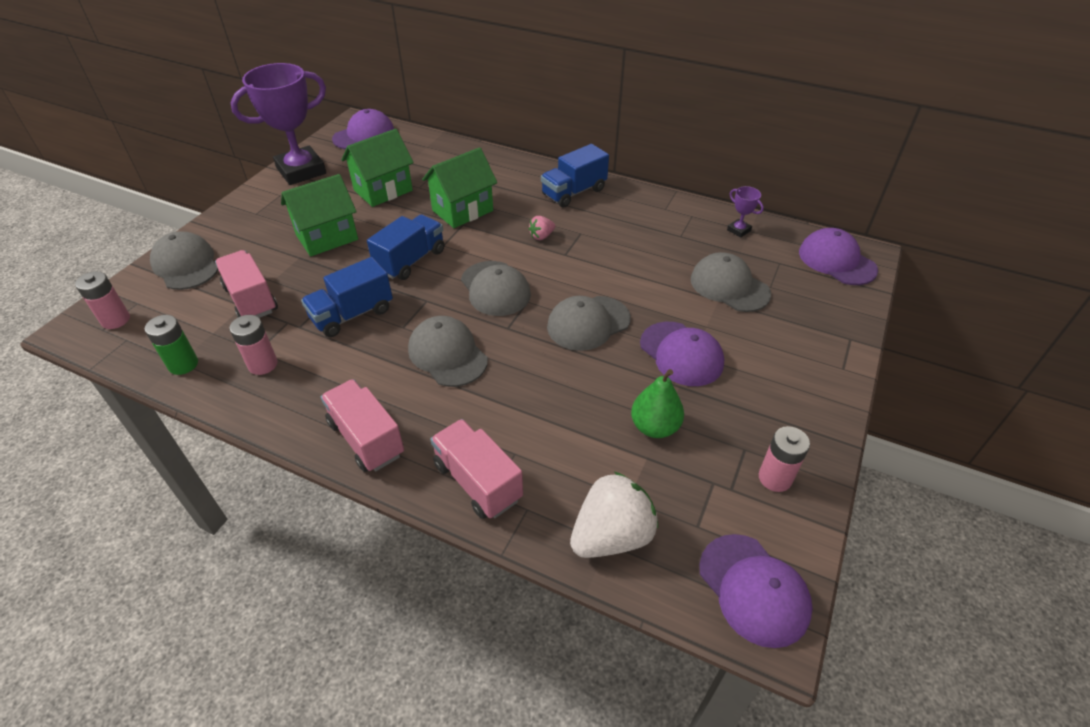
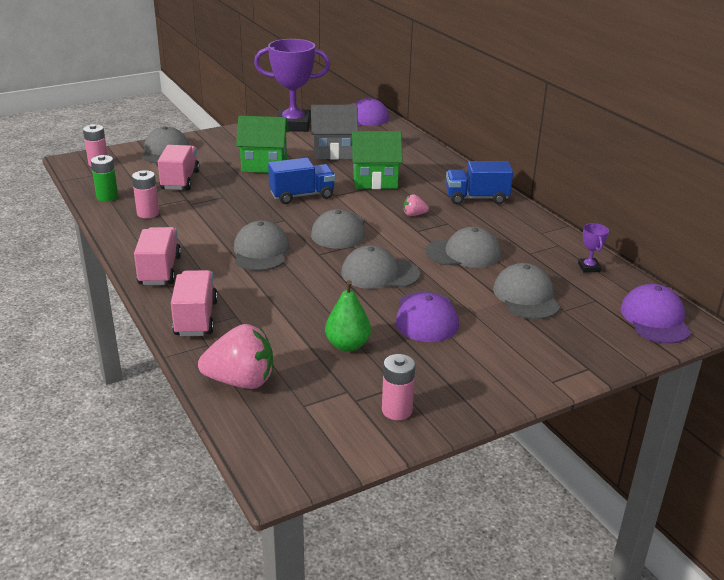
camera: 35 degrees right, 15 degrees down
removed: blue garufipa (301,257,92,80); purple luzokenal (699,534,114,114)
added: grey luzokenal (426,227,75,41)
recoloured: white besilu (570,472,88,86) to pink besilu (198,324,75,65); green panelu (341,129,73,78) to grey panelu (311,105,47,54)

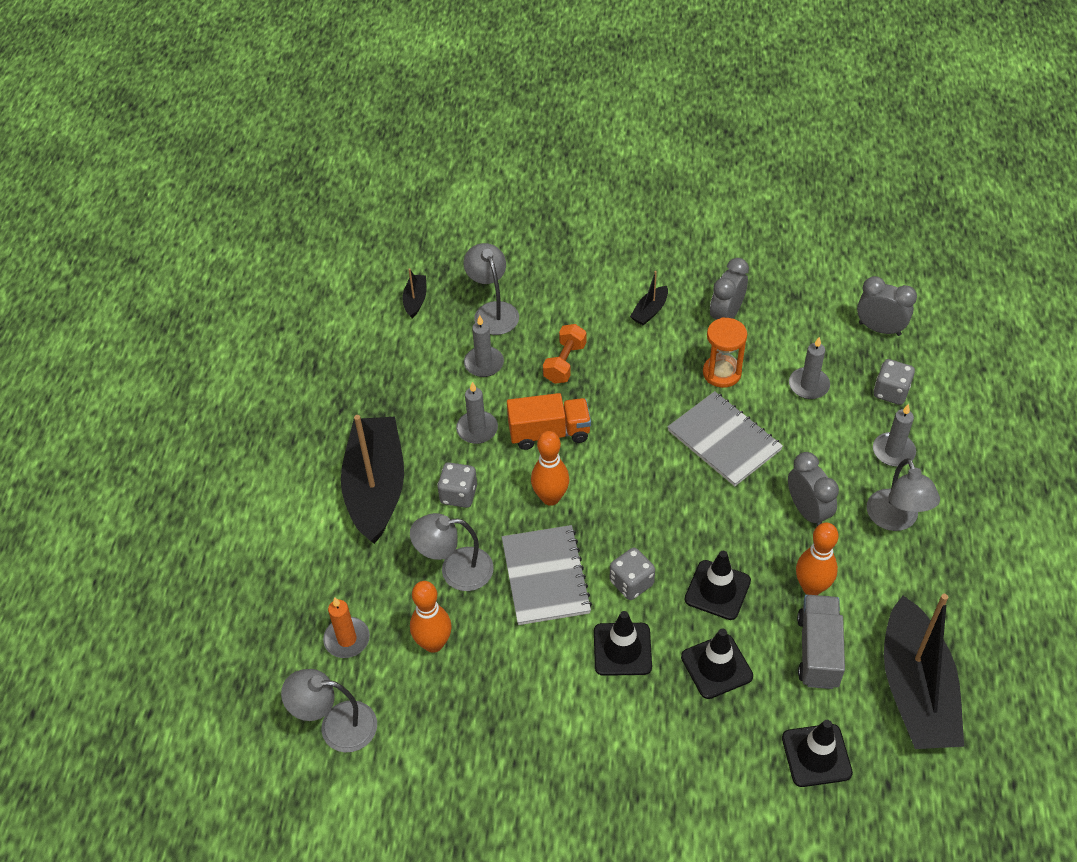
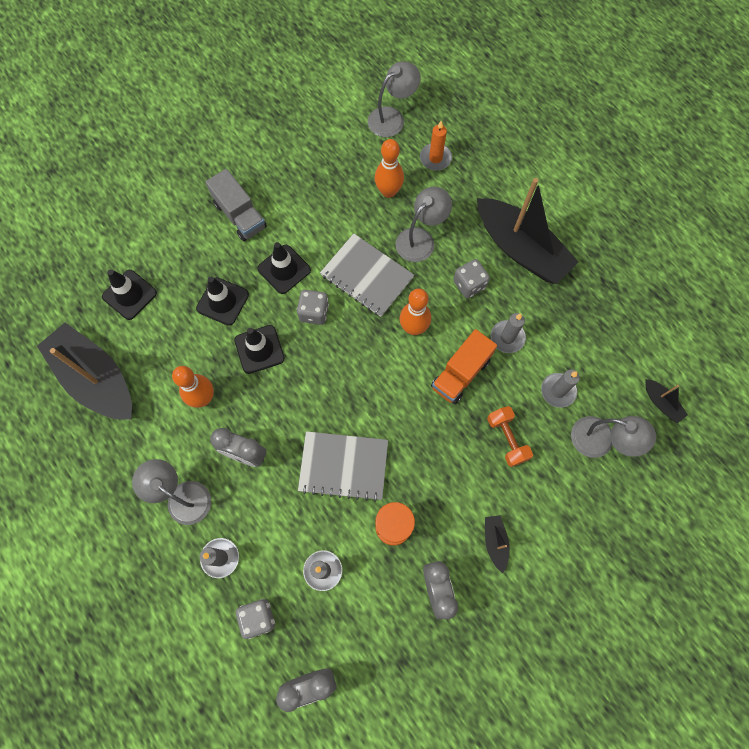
camera: 135 degrees right, 20 degrees up
moved: grey garufipa (797,595,48,94) to (206,169,61,72)

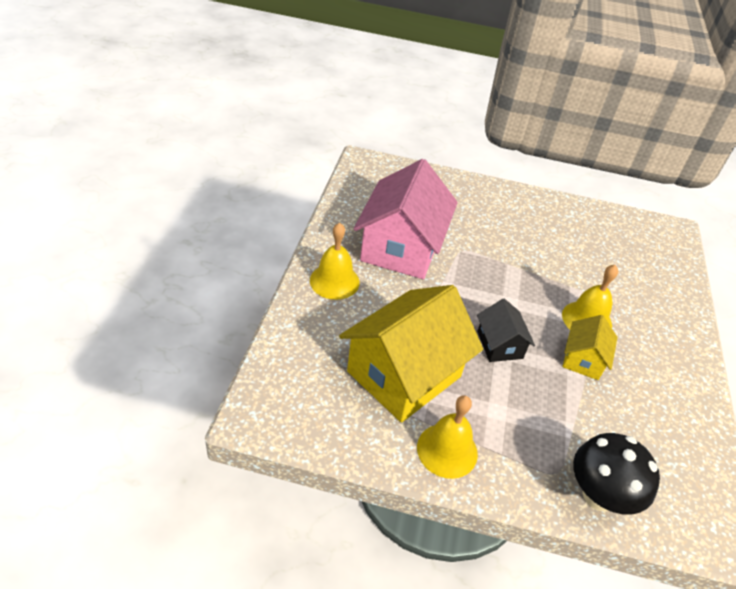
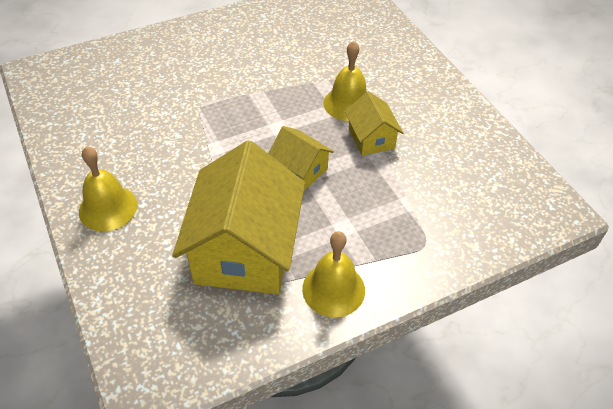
camera: 35 degrees left, 5 degrees up
removed: pink panelu (354,159,104,120); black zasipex (573,433,87,82)
recoloured: black panelu (477,299,58,63) to yellow panelu (268,126,66,64)

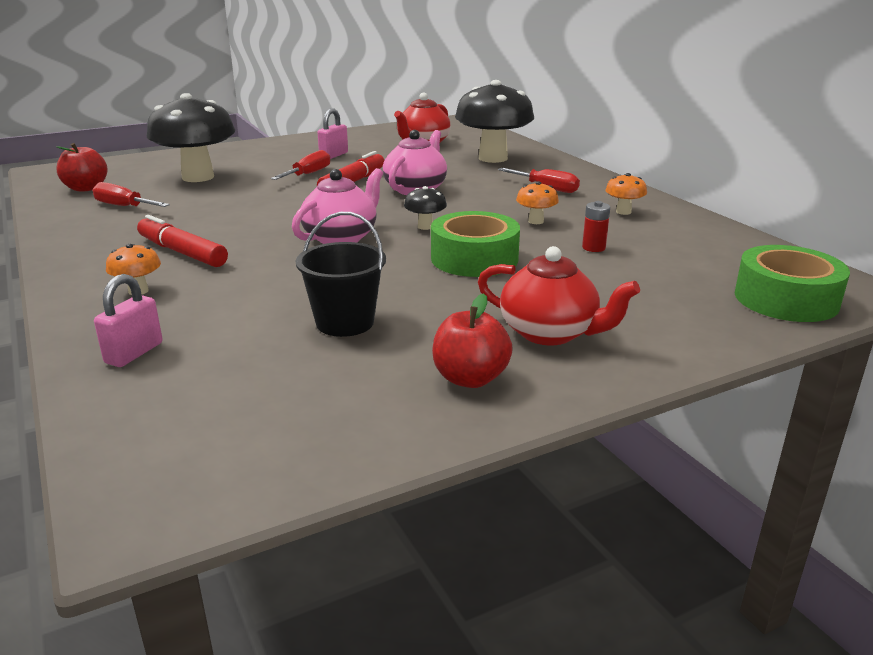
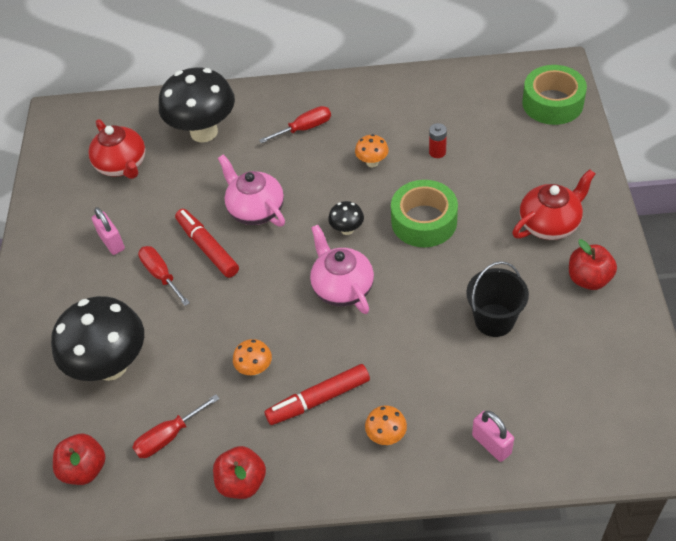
camera: 60 degrees left, 25 degrees up
added: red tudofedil (213,446,53,53)
moved: orange zasipex (605,173,42,42) to (233,339,39,36)

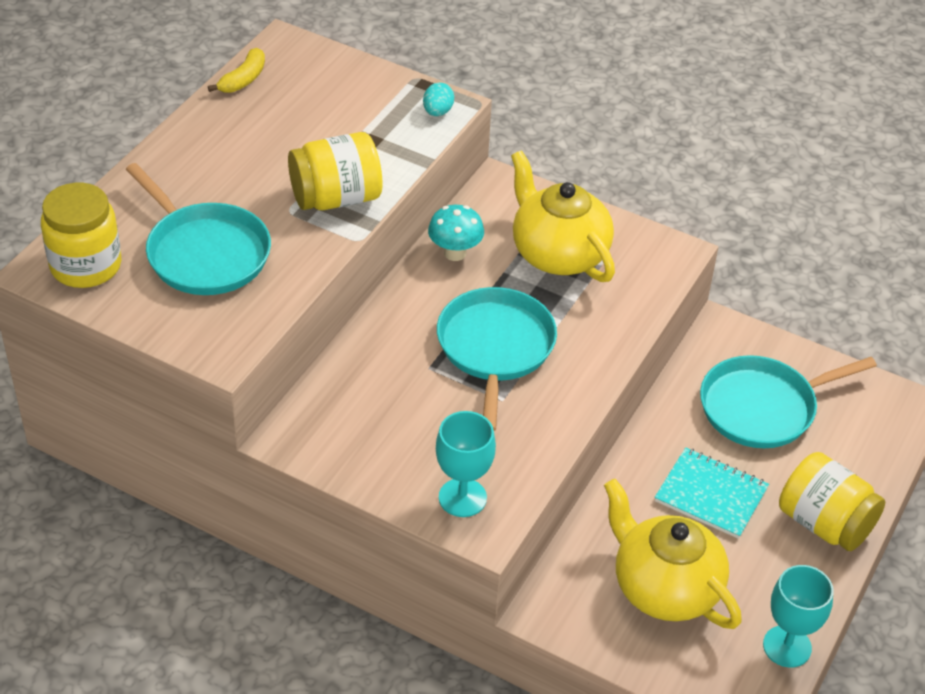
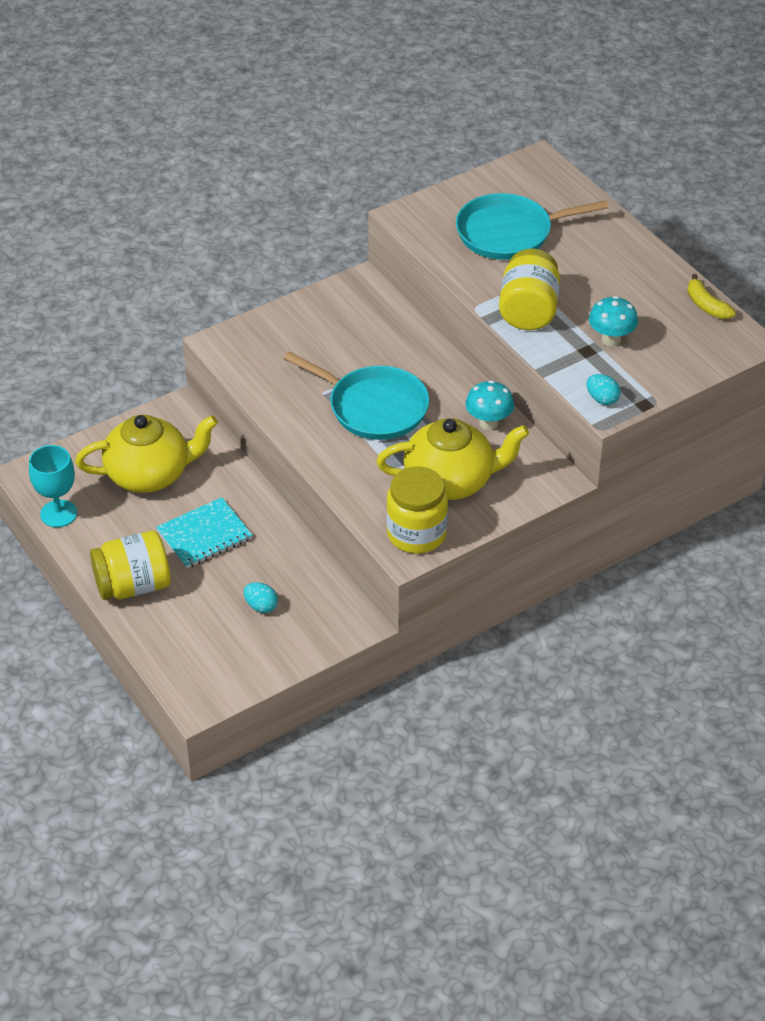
camera: 120 degrees right, 0 degrees up
removed: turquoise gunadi (436,411,60,106)
added: turquoise zasipex (589,296,49,51)
moved: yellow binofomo (41,183,80,105) to (386,466,62,88)
replaced: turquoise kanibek (700,355,177,93) to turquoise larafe (244,582,34,31)

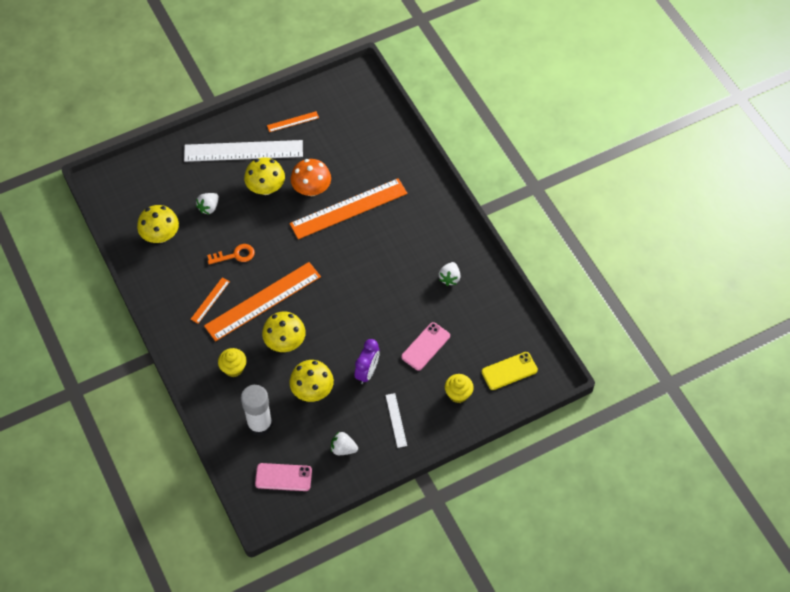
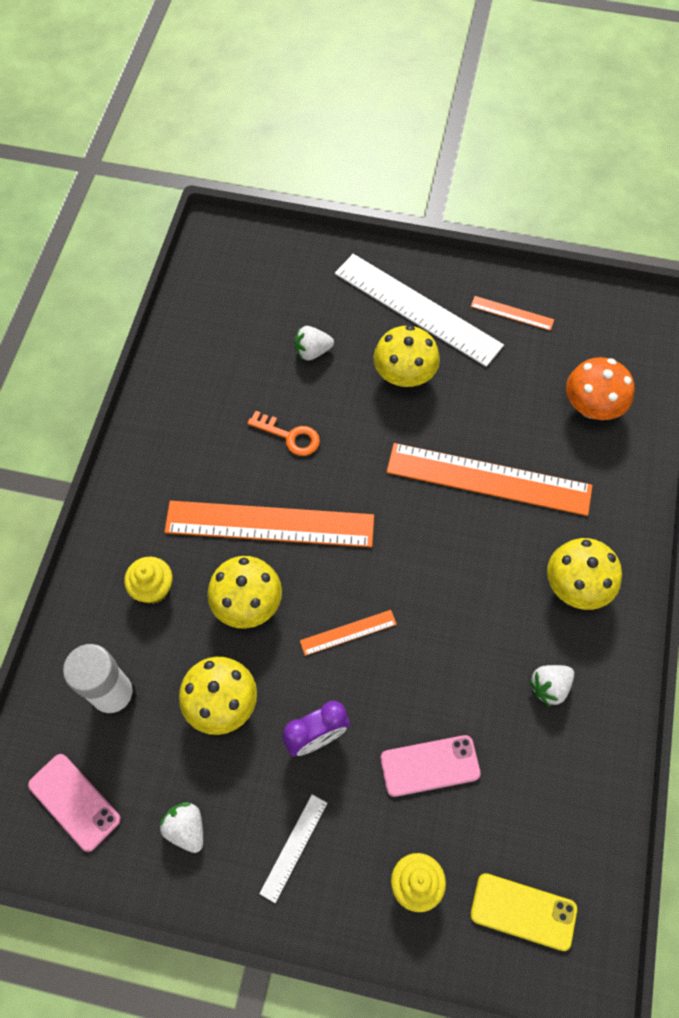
camera: 40 degrees right, 5 degrees up
moved: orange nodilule (190,277,40,47) to (300,610,97,46); yellow zasipex (137,205,42,38) to (547,538,75,72); orange zasipex (291,159,40,37) to (566,357,68,63)

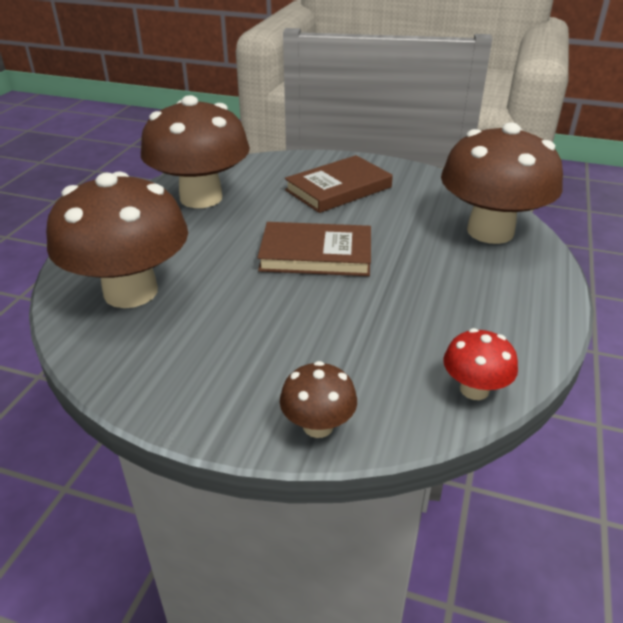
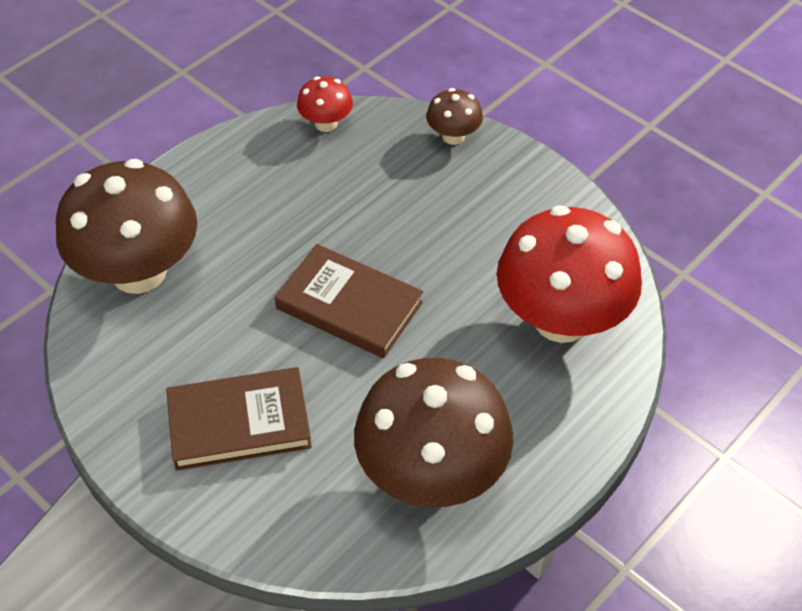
camera: 155 degrees left, 15 degrees up
recoloured: brown zasipex (46,171,142,137) to red zasipex (497,205,145,138)

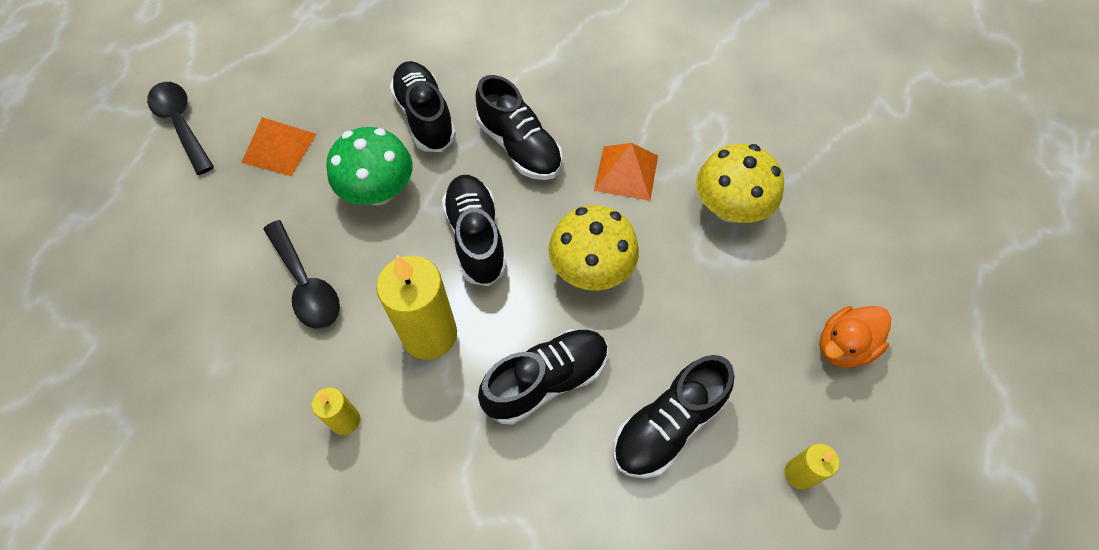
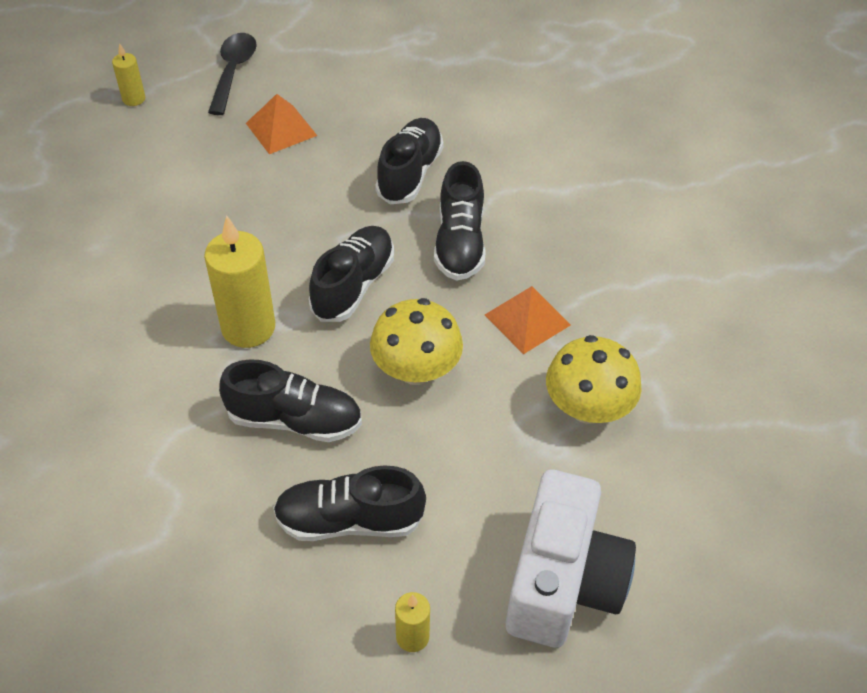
camera: 40 degrees right, 10 degrees down
removed: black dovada (263,220,77,109); green zasipex (326,127,87,79)
moved: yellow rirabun (312,387,48,48) to (112,43,33,63)
replaced: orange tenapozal (819,306,72,62) to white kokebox (506,470,130,178)

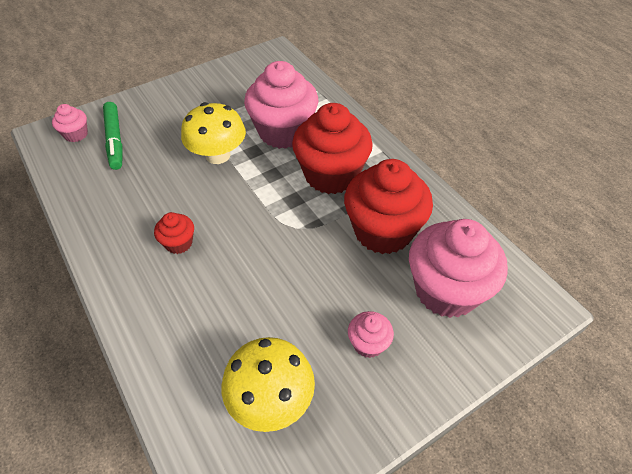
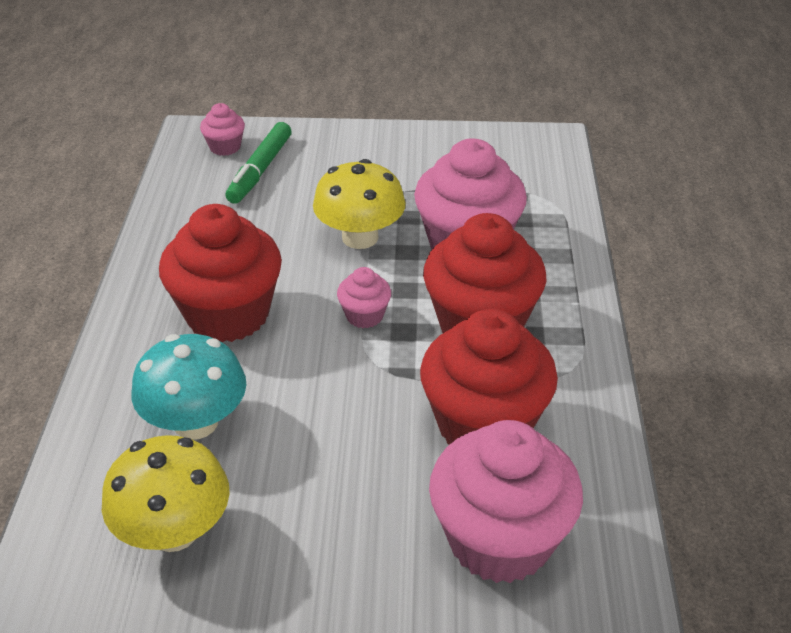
camera: 35 degrees right, 10 degrees down
added: turquoise zasipex (132,334,114,106)
moved: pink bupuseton (348,311,46,47) to (337,267,54,61)
resized: red bupuseton (154,212,40,42) = (159,204,123,138) x2.18

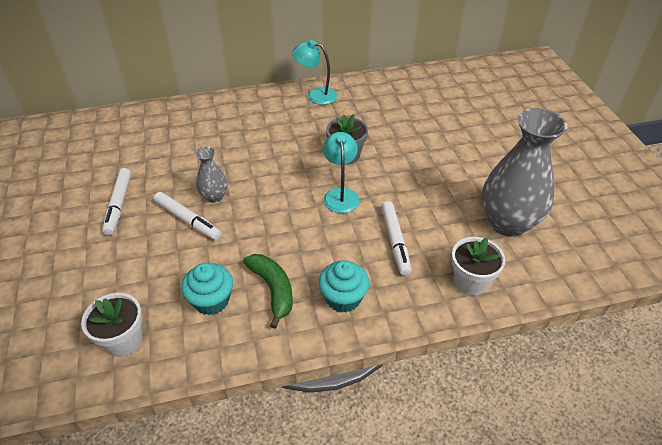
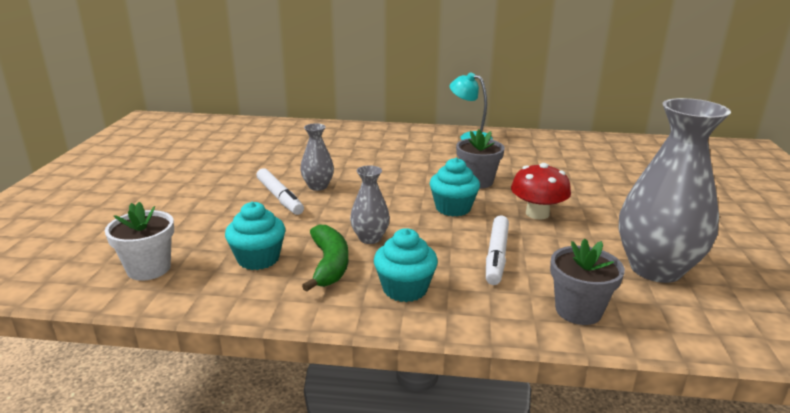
camera: 20 degrees right, 20 degrees down
removed: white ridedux (102,168,29,67)
added: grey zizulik (350,165,40,79); red zasipex (511,163,60,57)
replaced: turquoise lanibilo (323,132,36,81) to turquoise bupuseton (430,158,50,58)
recoloured: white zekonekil (451,237,54,59) to grey zekonekil (550,238,75,87)

